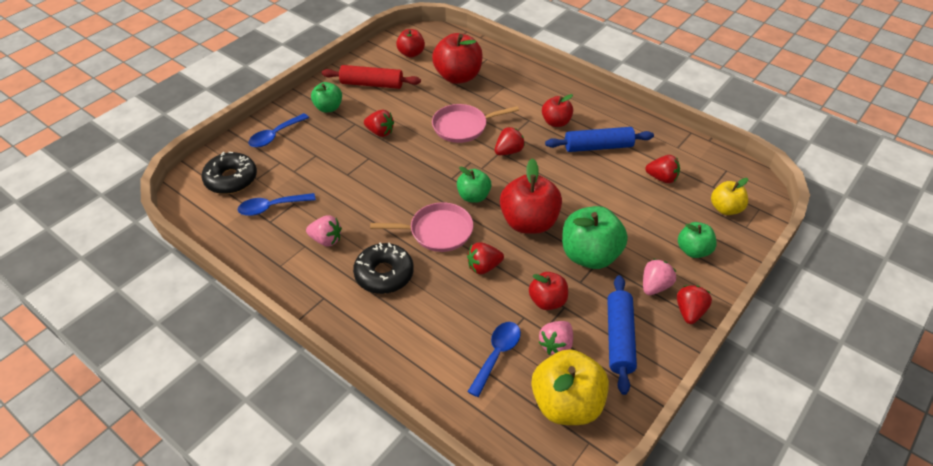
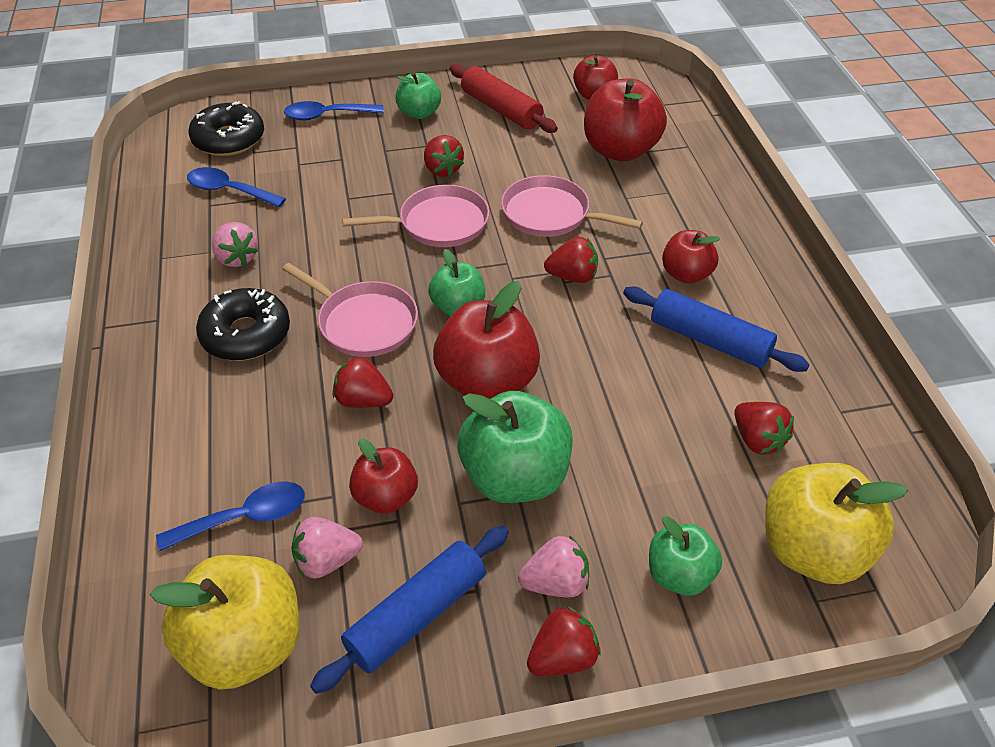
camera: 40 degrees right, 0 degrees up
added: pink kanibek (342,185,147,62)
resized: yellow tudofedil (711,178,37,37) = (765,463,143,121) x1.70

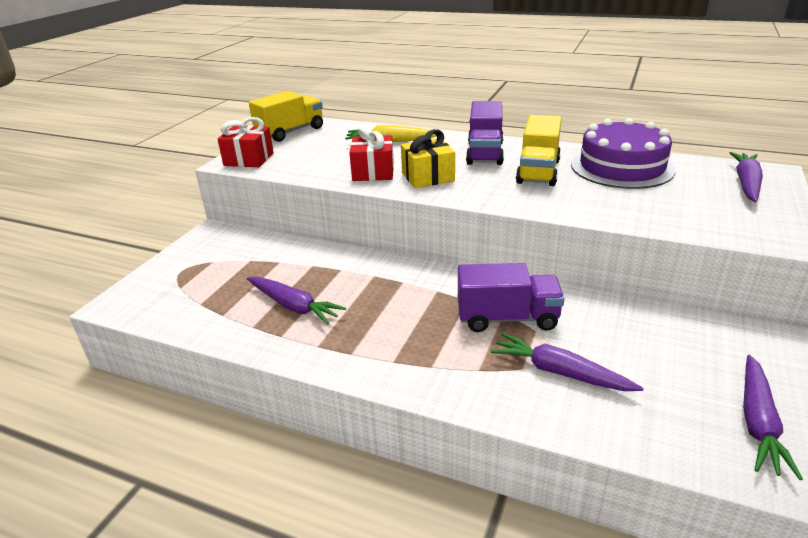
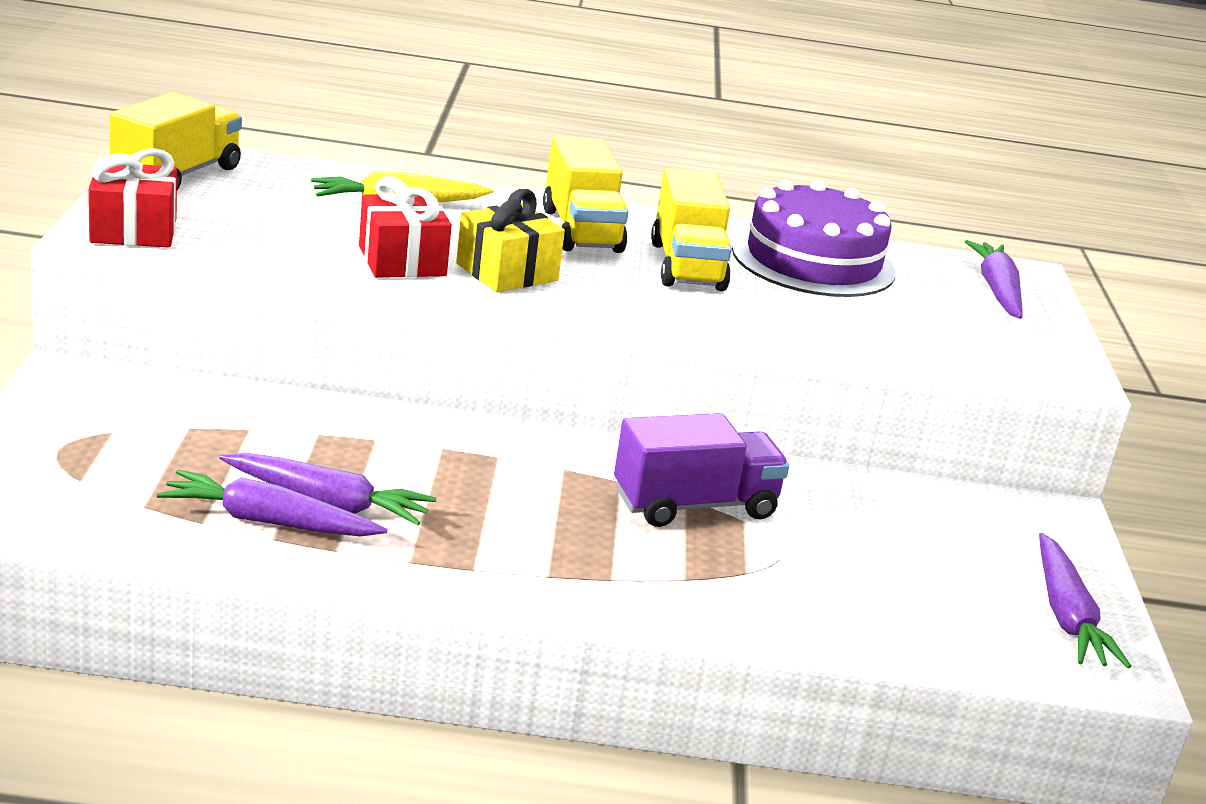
camera: 25 degrees left, 5 degrees down
moved: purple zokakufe (491,333,153,58) to (157,470,231,67)
recoloured: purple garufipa (466,101,38,64) to yellow garufipa (543,136,86,117)

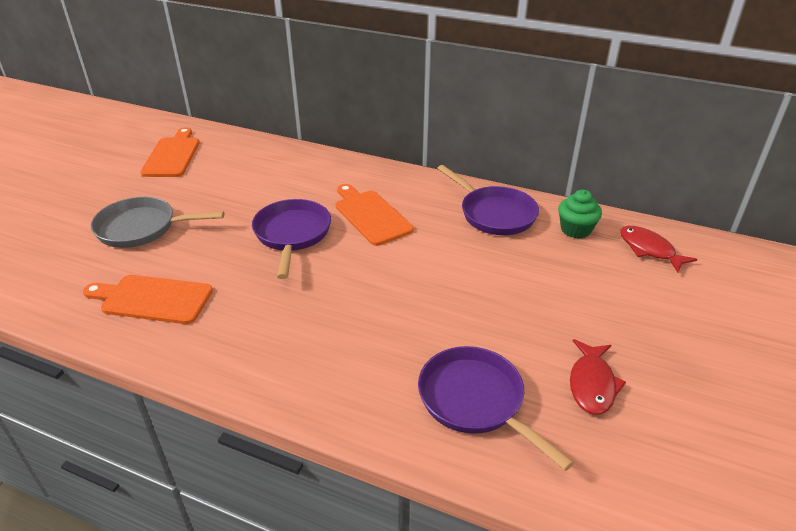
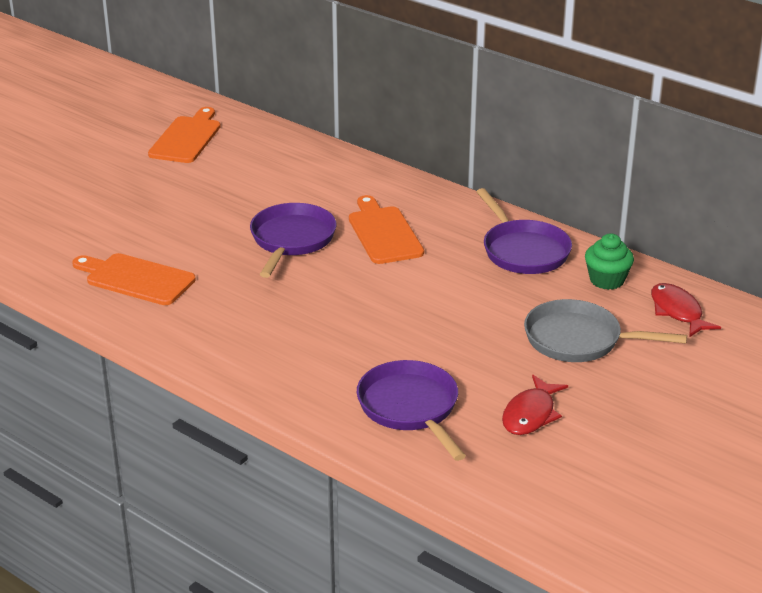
camera: 15 degrees right, 5 degrees down
moved: grey kanibek (91,197,134,51) to (524,299,163,63)

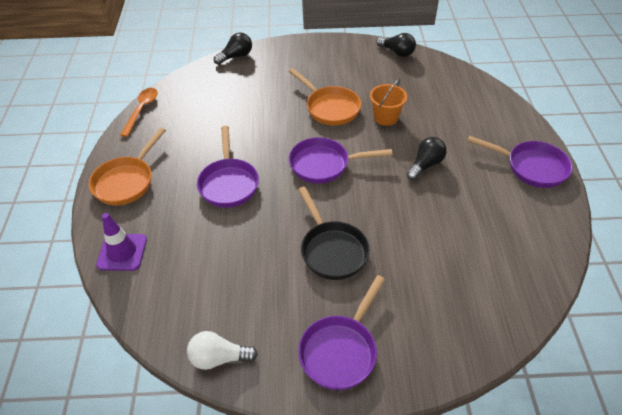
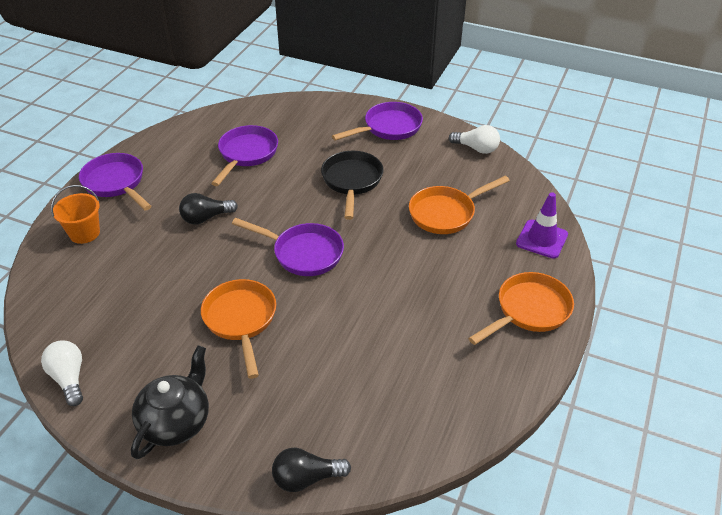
camera: 155 degrees left, 5 degrees down
removed: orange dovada (120,88,38,49)
added: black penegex (131,345,78,114); orange kanibek (409,176,101,58)
moved: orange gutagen (370,79,37,47) to (51,185,49,59); purple kanibek (197,126,62,82) to (211,125,67,61)
recoloured: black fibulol (376,33,40,24) to white fibulol (41,340,42,66)

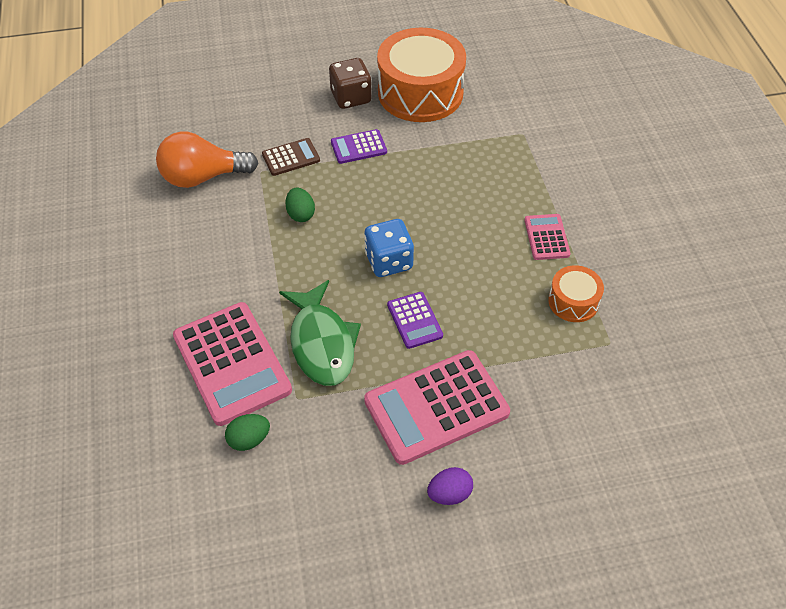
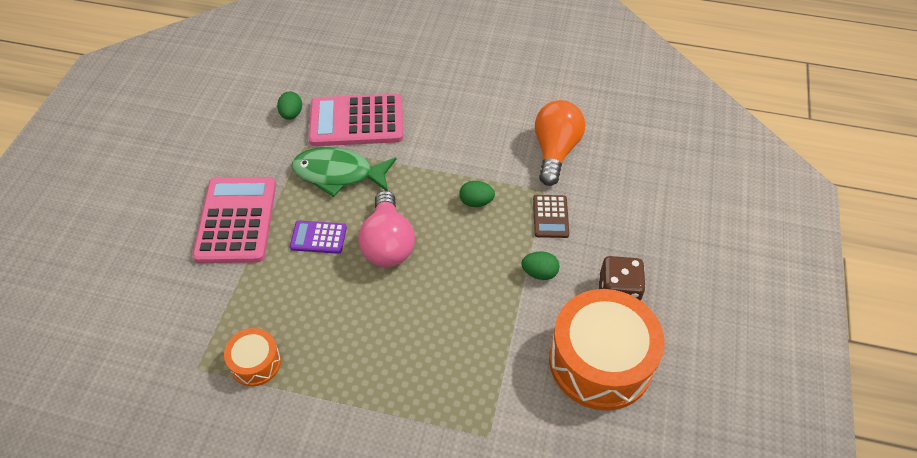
camera: 115 degrees right, 0 degrees up
removed: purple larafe (427,467,46,38); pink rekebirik (525,214,46,46)
replaced: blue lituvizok (364,219,50,58) to pink fibulol (358,190,57,77); purple rekebirik (331,129,56,35) to green larafe (522,252,38,28)

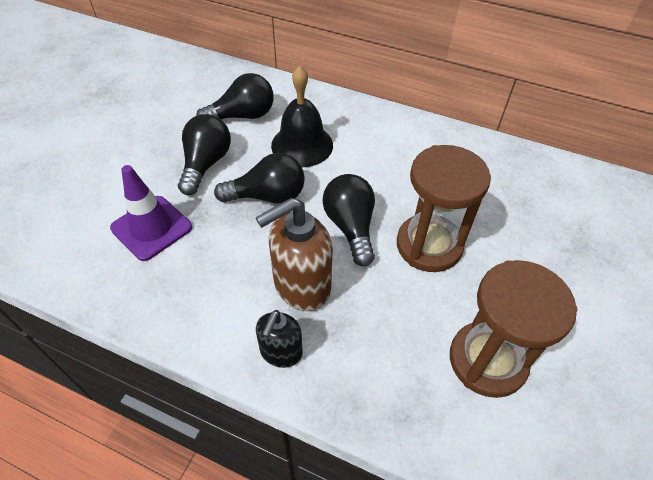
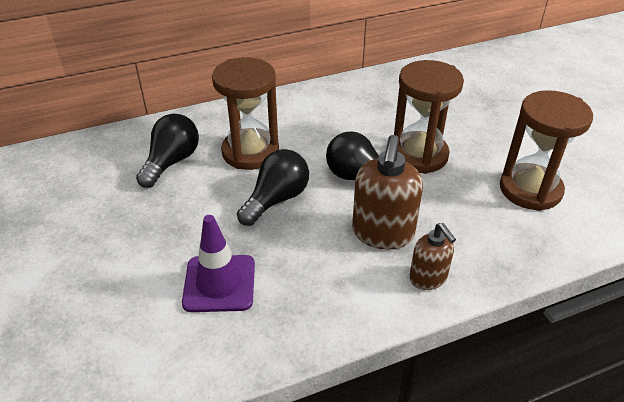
camera: 45 degrees left, 10 degrees down
removed: black fibulol (178,114,53,82)
replaced: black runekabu (271,66,62,101) to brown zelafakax (212,57,67,113)
recoloured: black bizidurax (256,310,47,58) to brown bizidurax (409,223,47,67)

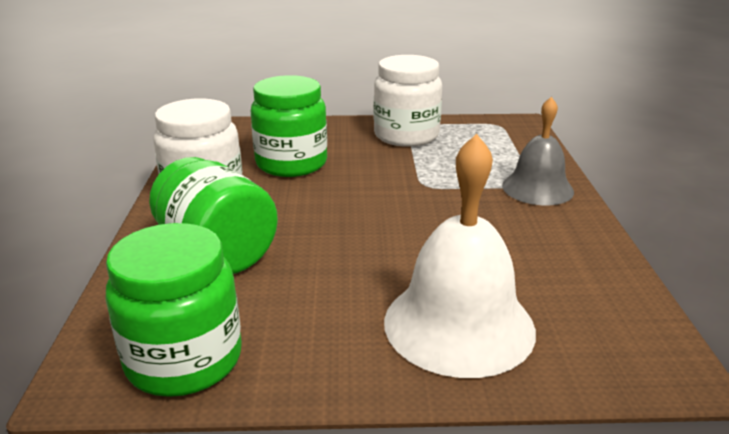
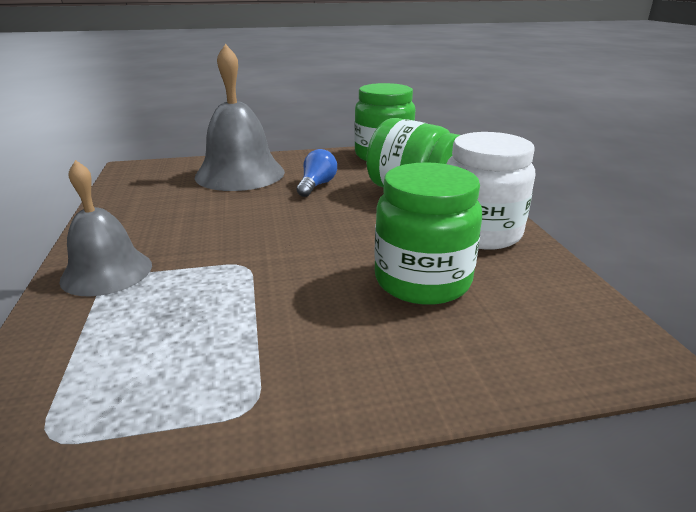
camera: 170 degrees right, 0 degrees up
removed: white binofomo (374,55,68,92)
added: blue fibulol (297,149,40,48)
recoloured: white runekabu (384,134,152,244) to grey runekabu (195,44,90,147)

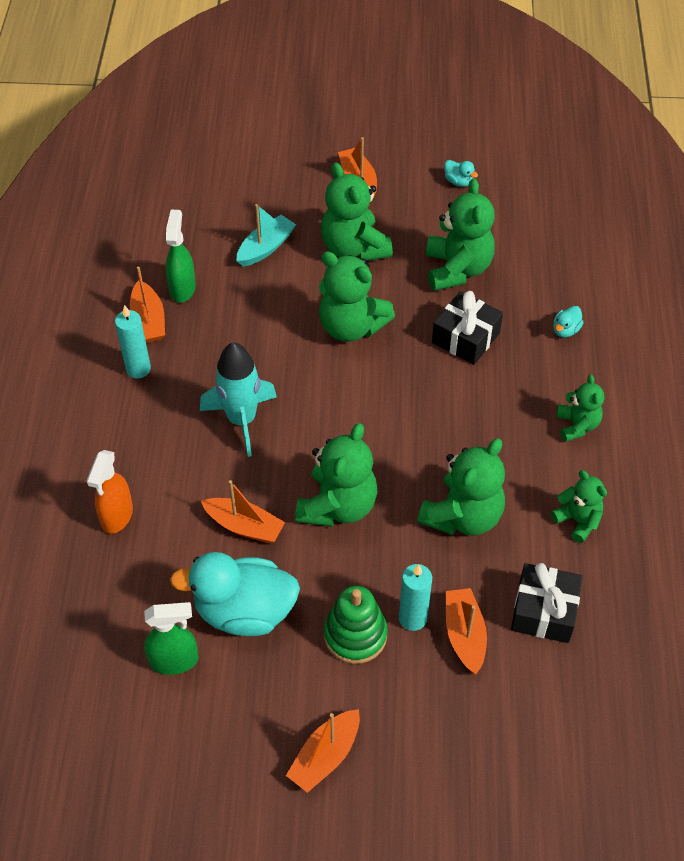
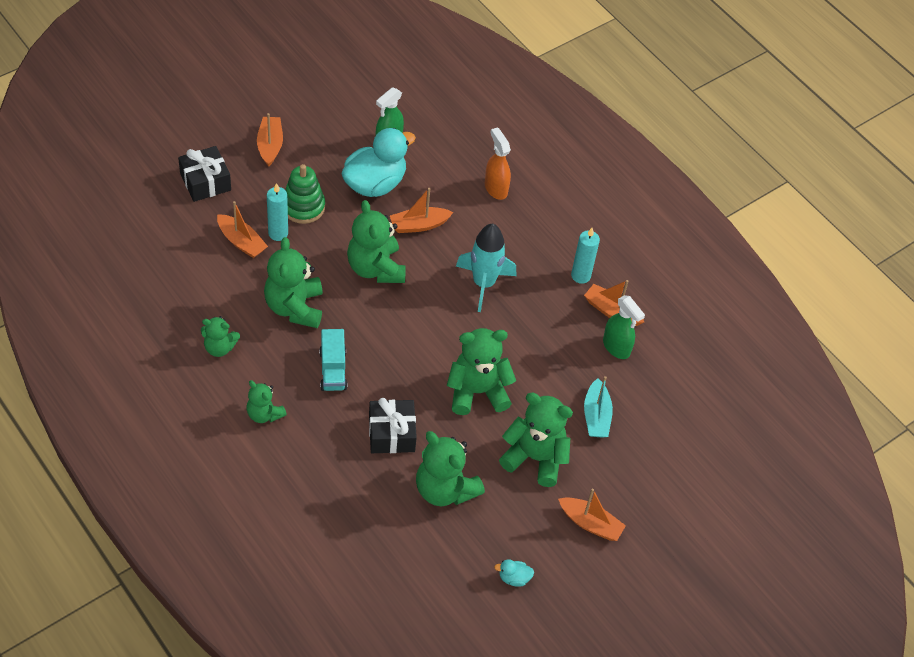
camera: 135 degrees right, 0 degrees up
removed: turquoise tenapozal (553,306,31,31)
added: turquoise garufipa (319,329,28,62)
moved: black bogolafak (511,563,71,80) to (178,146,53,56)

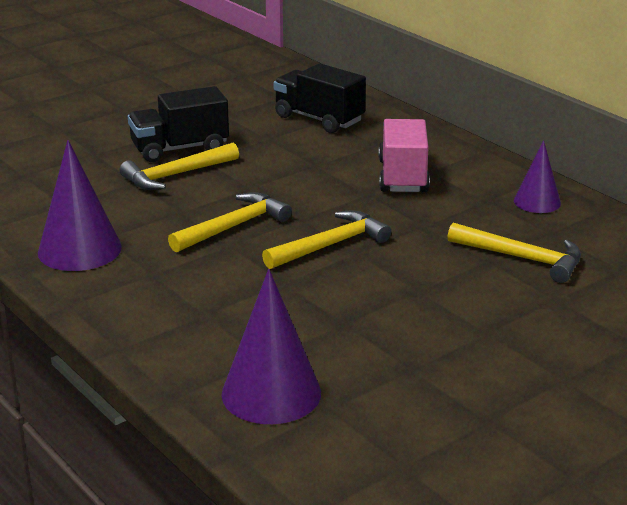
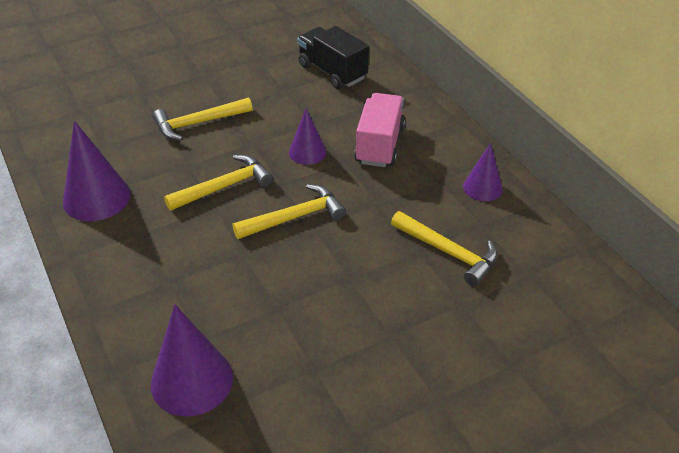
camera: 10 degrees right, 15 degrees up
removed: black garufipa (128,86,101,76)
added: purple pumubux (289,108,38,57)

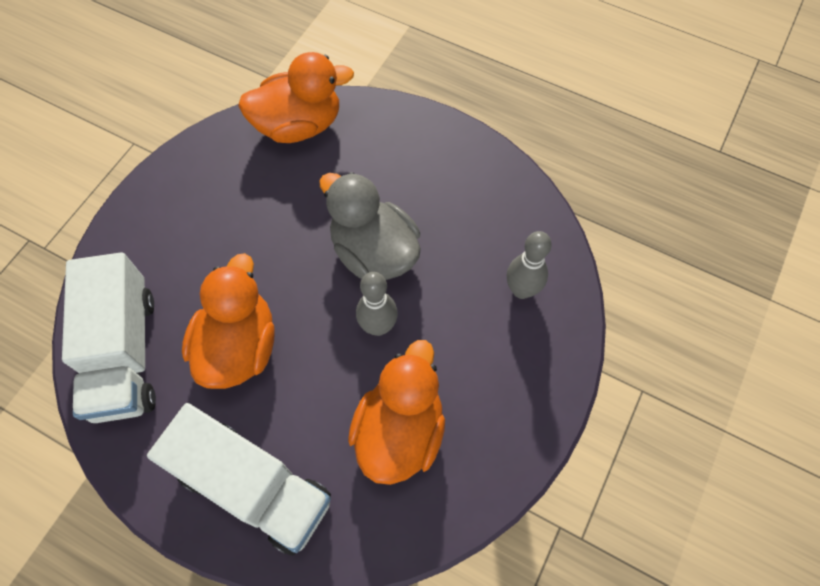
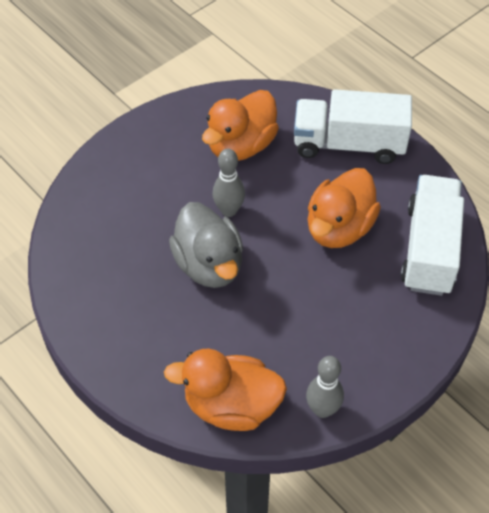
camera: 160 degrees left, 10 degrees down
moved: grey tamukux (507,231,45,68) to (306,356,38,62)
turned: white garufipa (147,403,184,153) = (294,89,118,75) 45 degrees counterclockwise

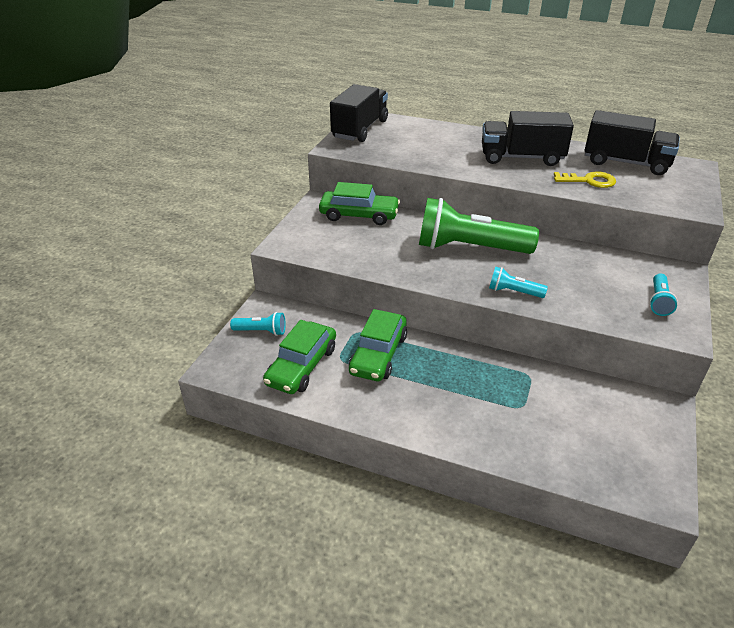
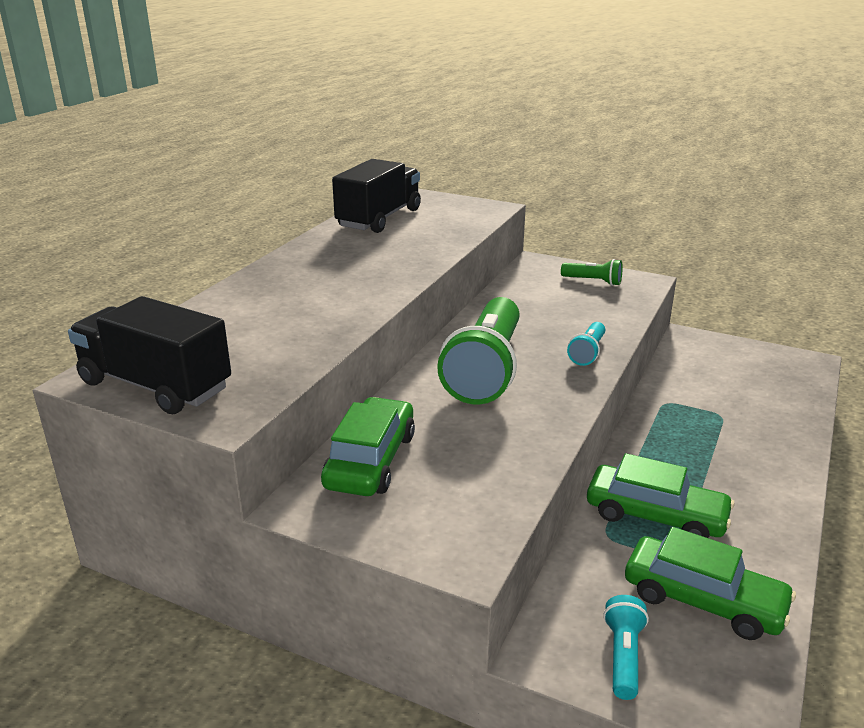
camera: 85 degrees left, 10 degrees down
removed: black garufipa (482,111,92,55); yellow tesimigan (554,171,62,17)
recoloured: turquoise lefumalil (649,274,29,42) to green lefumalil (561,259,62,27)

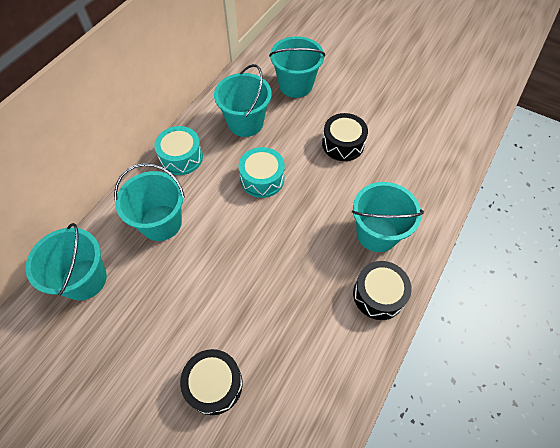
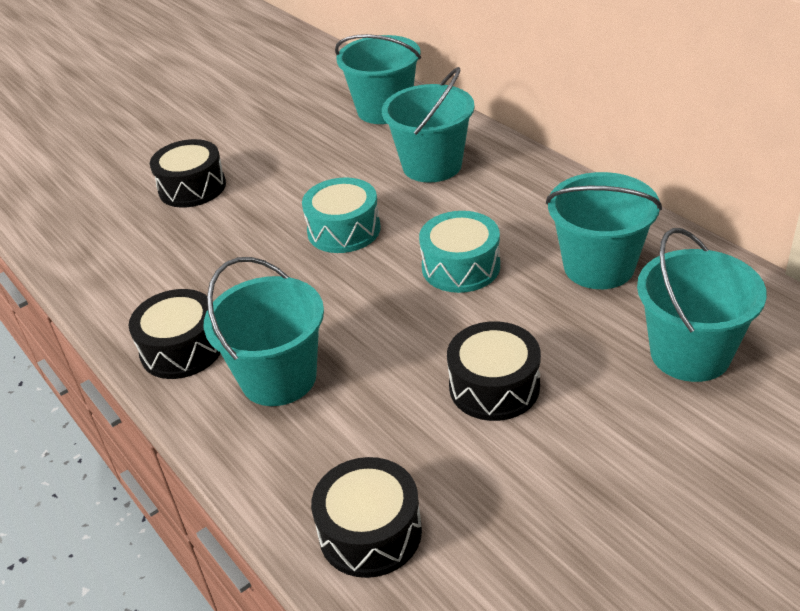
camera: 115 degrees right, 20 degrees down
added: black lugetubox (311,457,111,121)
moved: turquoise lugetubox (154,126,49,49) to (302,177,79,76)

